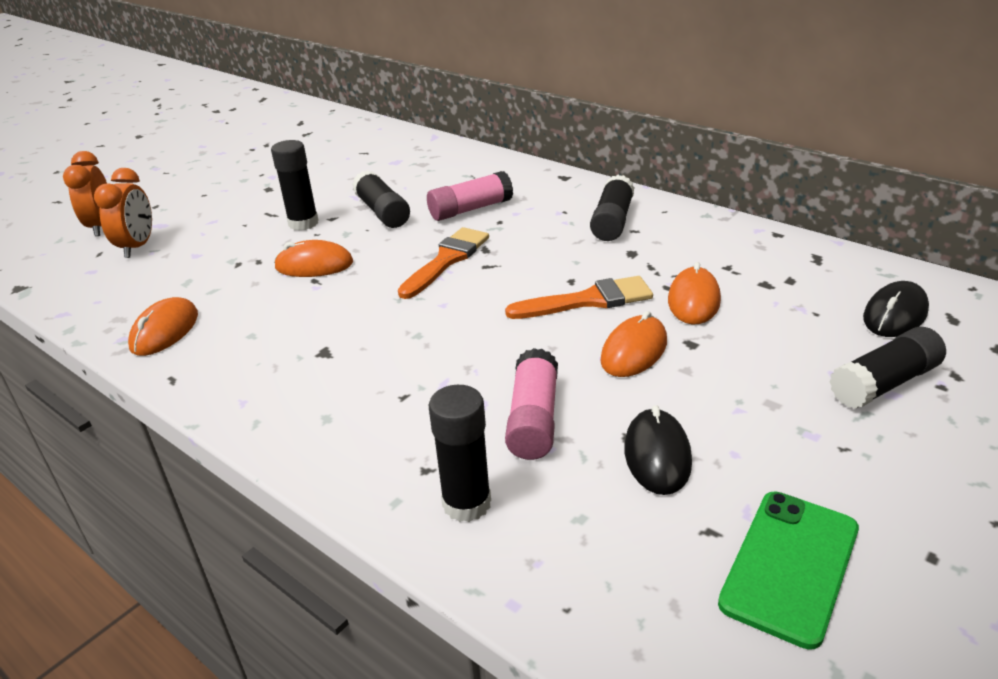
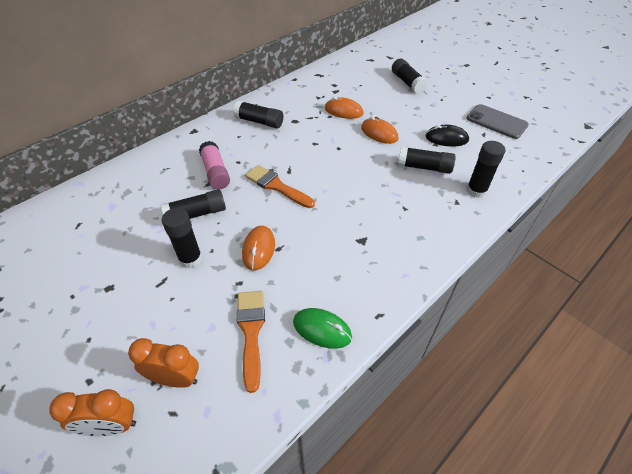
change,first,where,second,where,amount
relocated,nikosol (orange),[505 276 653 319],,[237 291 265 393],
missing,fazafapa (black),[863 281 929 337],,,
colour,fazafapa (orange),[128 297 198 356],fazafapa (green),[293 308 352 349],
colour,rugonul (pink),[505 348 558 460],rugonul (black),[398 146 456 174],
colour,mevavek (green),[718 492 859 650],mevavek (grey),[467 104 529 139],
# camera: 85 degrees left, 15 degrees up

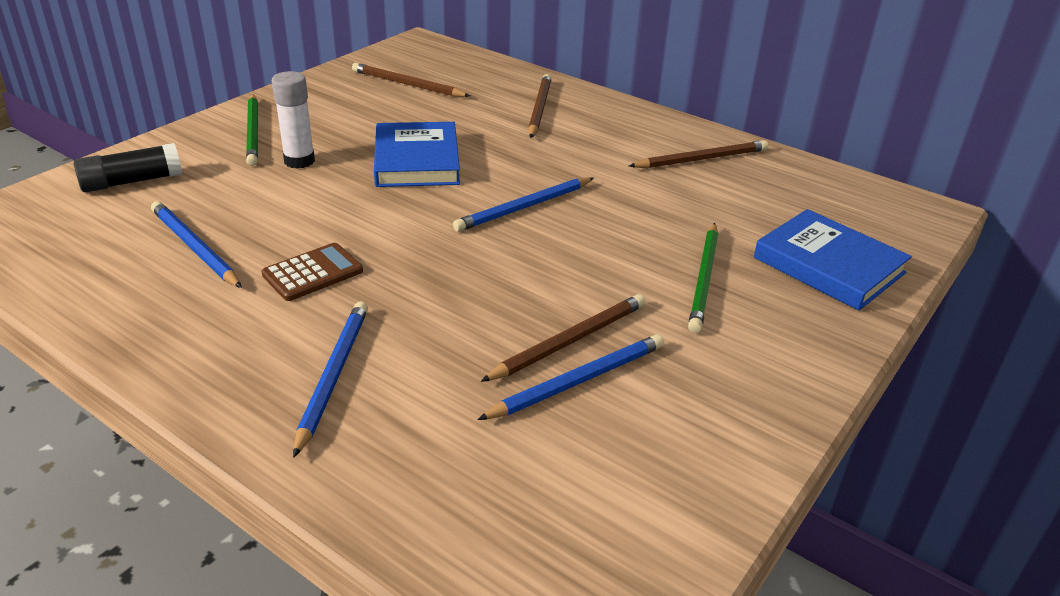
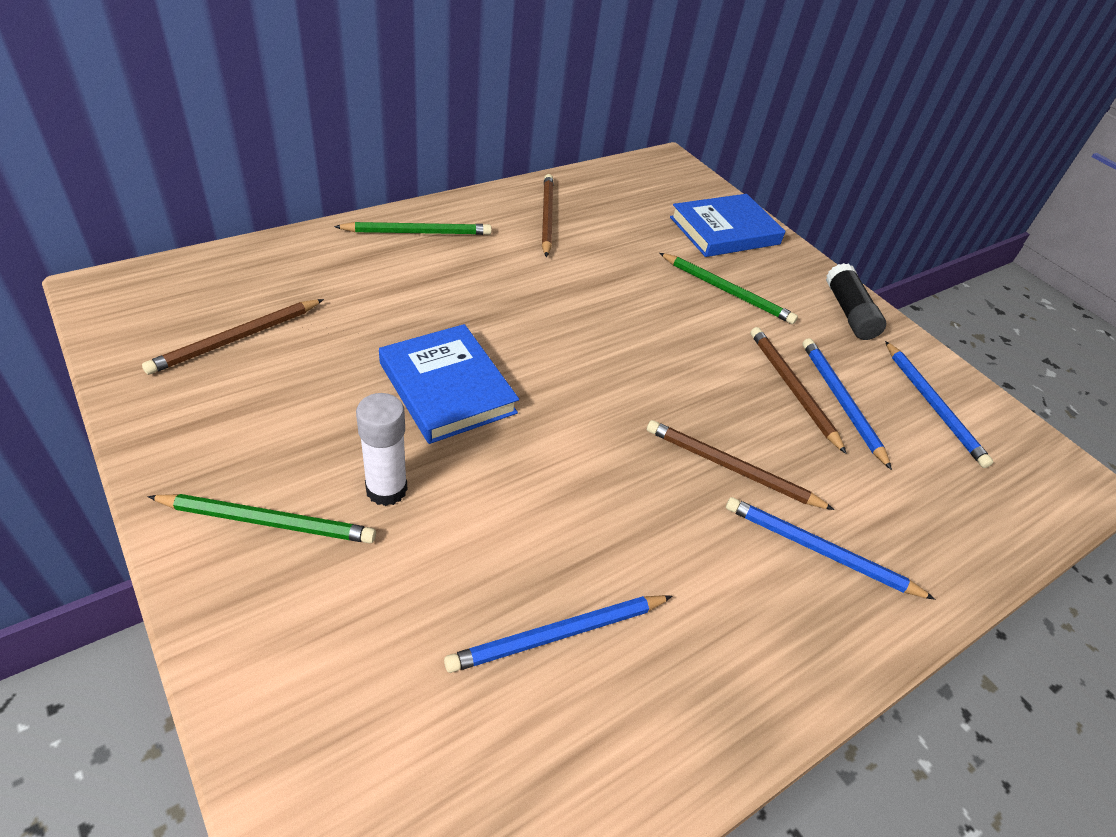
change,first,where,second,where,amount
relocated,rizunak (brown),[528 74 552 138],,[647 420 834 510],
spun,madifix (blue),[374 122 460 187],,[379 324 519 444],45 degrees clockwise
relocated,rugonul (black),[74 143 182 192],,[826 263 886 340],
relocated,rizunak (blue),[453 177 594 232],,[885 341 993 468],
missing,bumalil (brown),[261 243 363 301],,,
appeared,,,rizunak (green),[334 222 492 235],
# camera: 75 degrees left, 10 degrees up

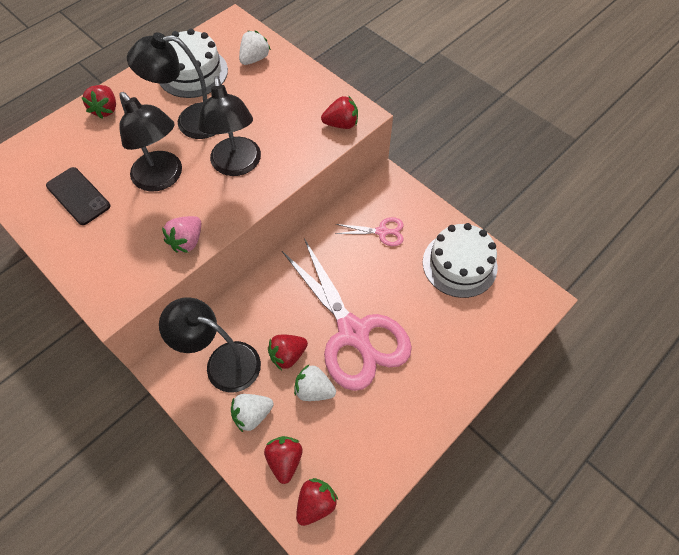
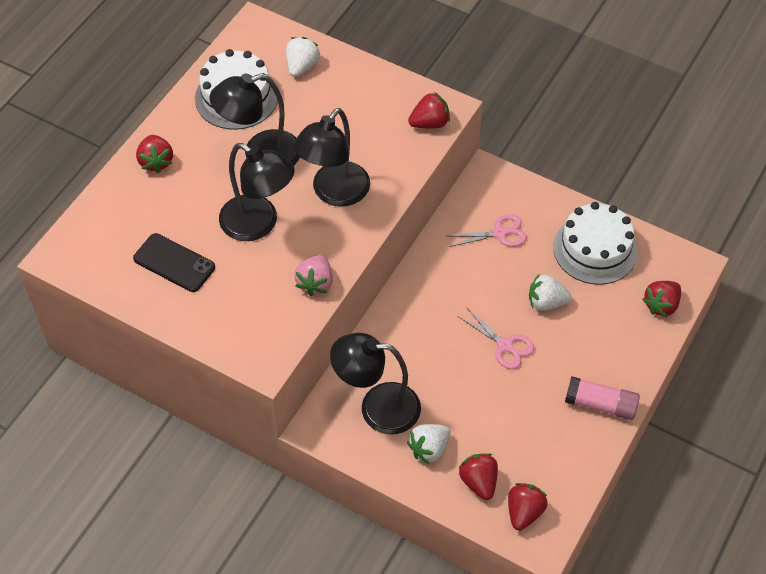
change,first,where,second,where,amount
spun,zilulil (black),[198 76 261 176],,[293 108 370 207],60 degrees clockwise
size,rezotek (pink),[282 238 412 391],,[458 307 534 369],x0.43
relocated,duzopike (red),[268 334 308 370],,[642 281 681 317],
relocated,duzopike (white),[294 365 336 401],,[529 273 572 311],
appeared,,,rugonul (pink),[565 376 640 420],
# camera: 15 degrees left, 5 degrees down

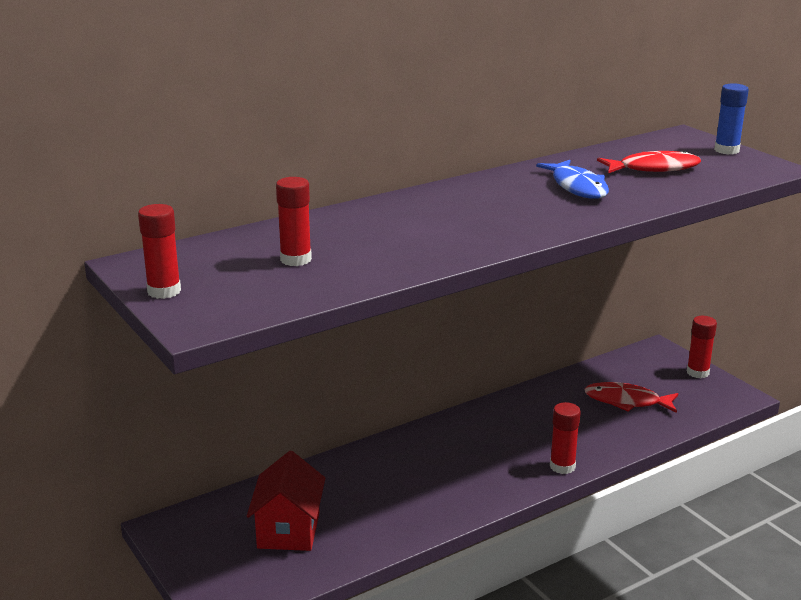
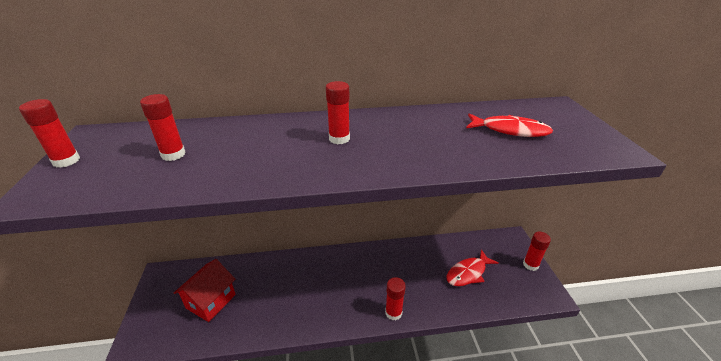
change,first,where,second,where,amount
missing,rugonul (blue),[714 83 749 155],,,
missing,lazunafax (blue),[536 160 609 199],,,
spun,lazunafax (red),[584 382 678 413],,[447 249 499 286],75 degrees counterclockwise
appeared,,,rugonul (red),[326 81 350 144],
# camera: 25 degrees right, 10 degrees up

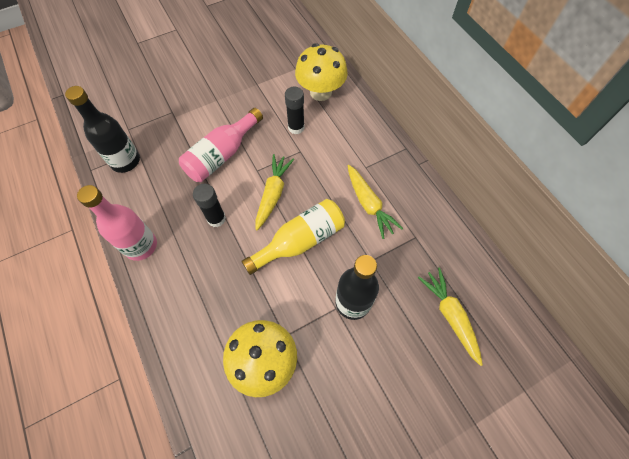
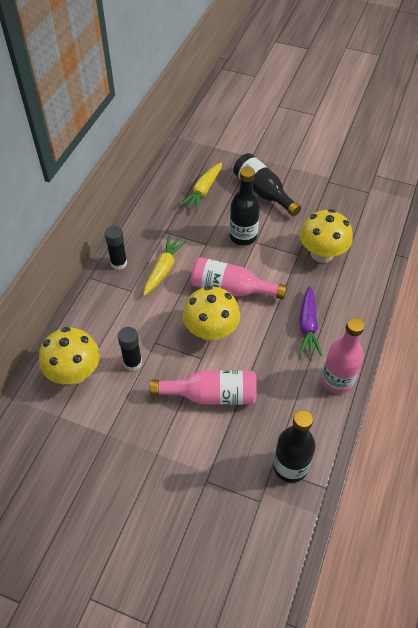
change,first,where,second,where,amount
exchanged,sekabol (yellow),[255 154 294 230],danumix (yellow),[183 286 240 342],
relocated,rugonul (black),[193 184 226 227],,[105 226 127 270],
colour,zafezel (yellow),[242 199 345 275],zafezel (pink),[191 257 287 299],
appeared,,,zafezel (black),[233 153 301 216],
appeared,,,sekabol (purple),[299 286 323 356],
# camera: 130 degrees left, 10 degrees down

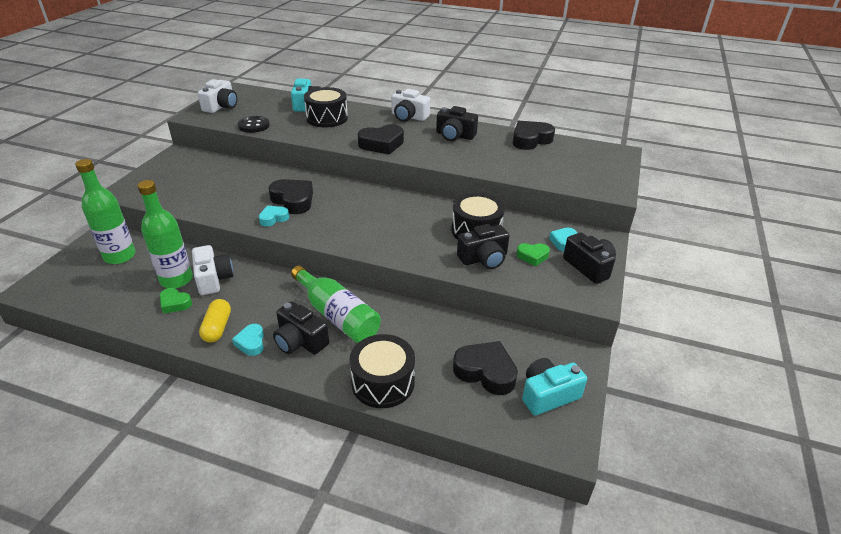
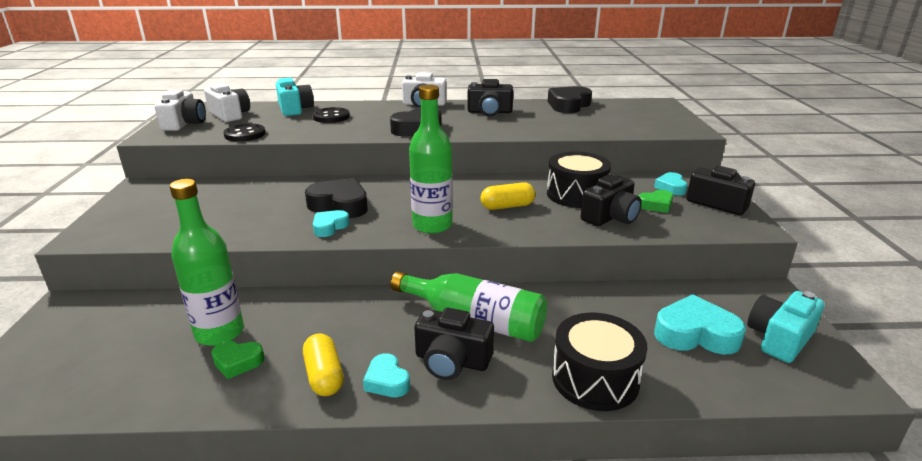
change,first,where,second,where,amount
exchanged,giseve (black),[304 87 348 127],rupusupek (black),[313 107 350 123],
relocated,zafezel (green),[75 159 136 264],,[409 84 453 234],
relocated,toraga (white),[192 245 233 295],,[204 83 250 122],
colour,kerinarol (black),[453 341 518 395],kerinarol (turquoise),[654 294 746 355],
appeared,,,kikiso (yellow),[481 182 536 210],
# camera: 20 degrees left, 10 degrees down

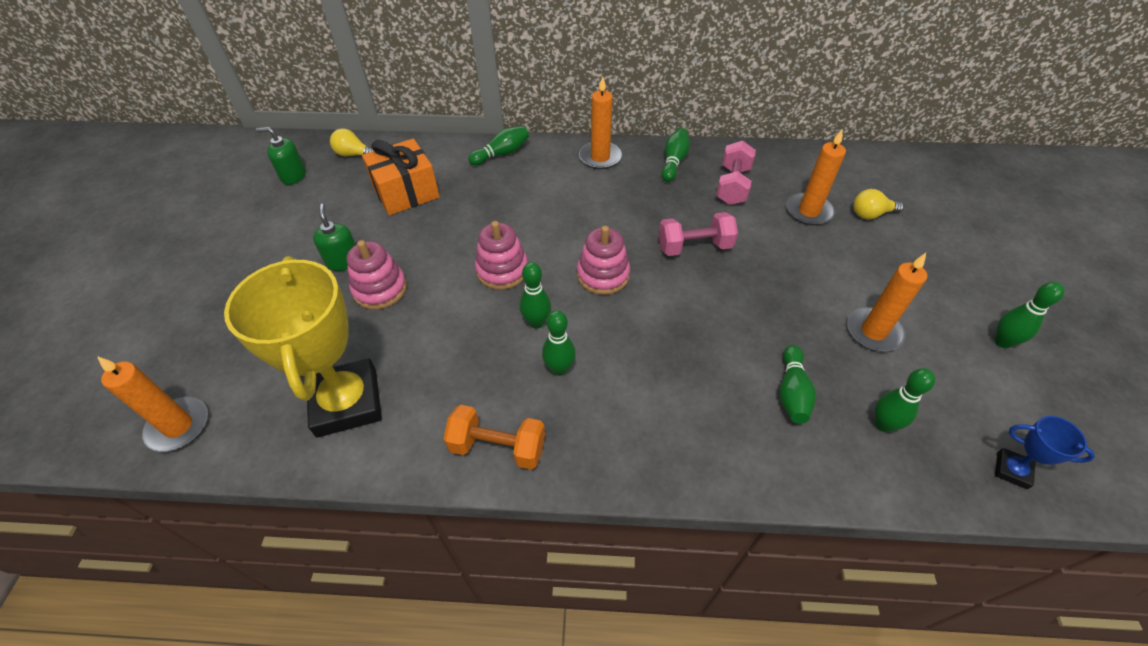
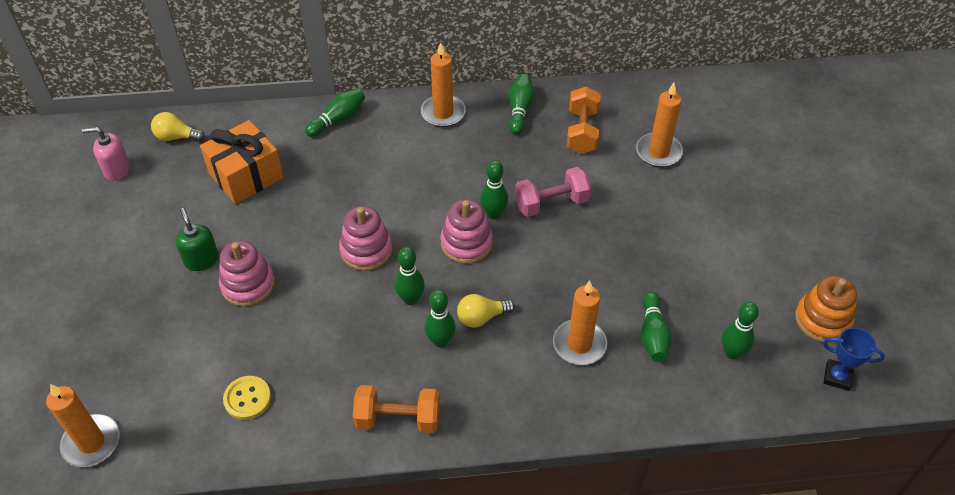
change,first,where,second,where,amount
colour,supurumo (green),[256 127 306 185],supurumo (pink),[82 127 130 181],
colour,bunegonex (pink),[716 141 756 205],bunegonex (orange),[567 86 601 154],
relocated,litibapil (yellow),[853 189 904 219],,[457 294 515 328],
relocated,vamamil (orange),[847 253 927 351],,[553 281 607 365],
exchanged,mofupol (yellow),[224 256 382 438],rupusupek (yellow),[223 376 271 420],
relocated,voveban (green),[994 282 1065 348],,[480 161 508 220],
appeared,,,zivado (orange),[795 276 857 343],
# camera: 10 degrees left, 0 degrees up

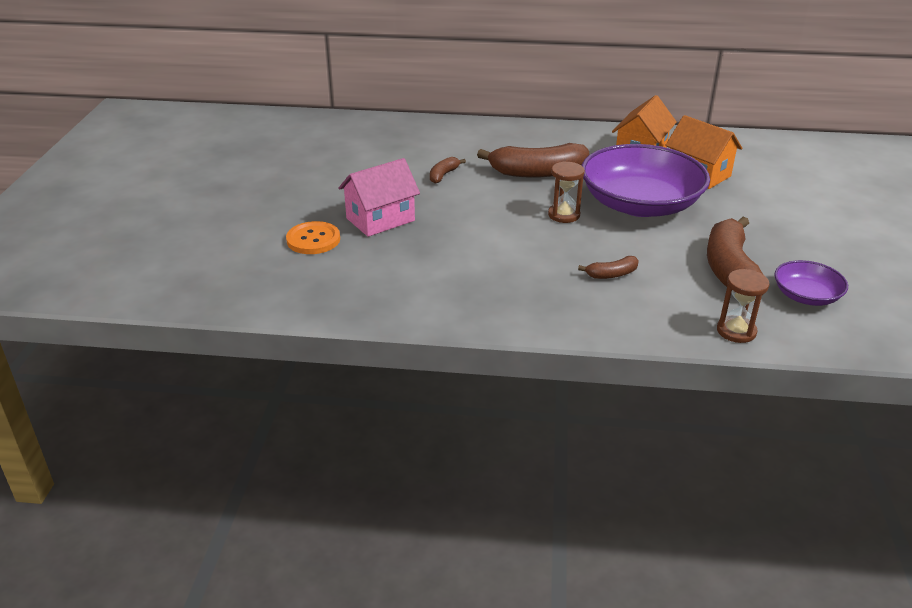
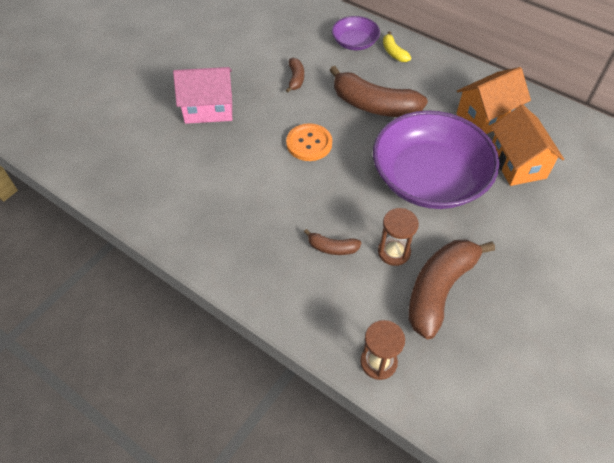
change,first,where,second,where,amount
spun,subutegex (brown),[430 157 466 184],,[286 58 304 93],120 degrees clockwise
relocated,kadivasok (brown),[548 161 585 223],,[378 208 419 266],
relocated,rupusupek (orange),[286 221 340 254],,[286 123 332 161],
relocated,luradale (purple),[774 260 848 306],,[332 16 380 50],
appeared,,,subutegex (yellow),[383 31 411 62],
# camera: 30 degrees right, 20 degrees up

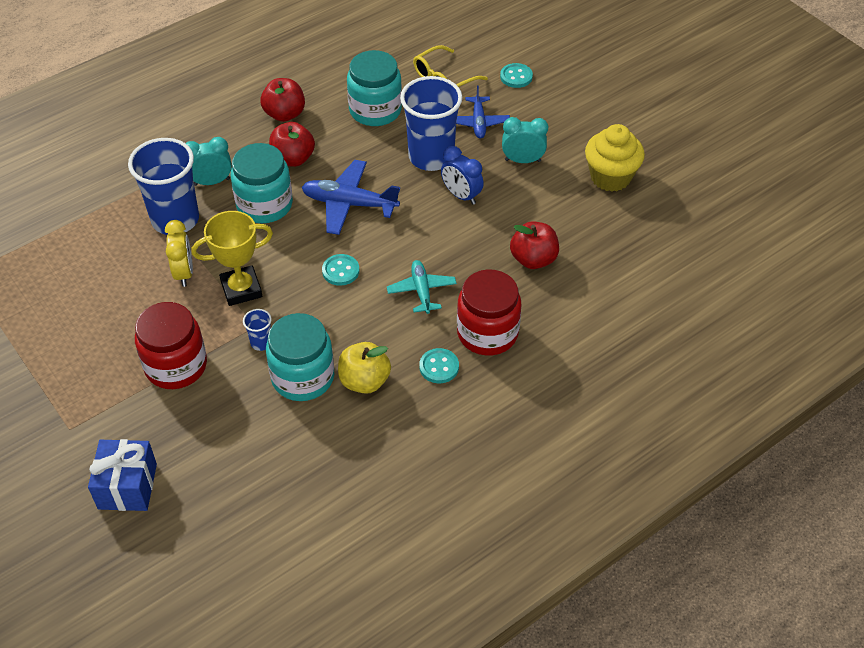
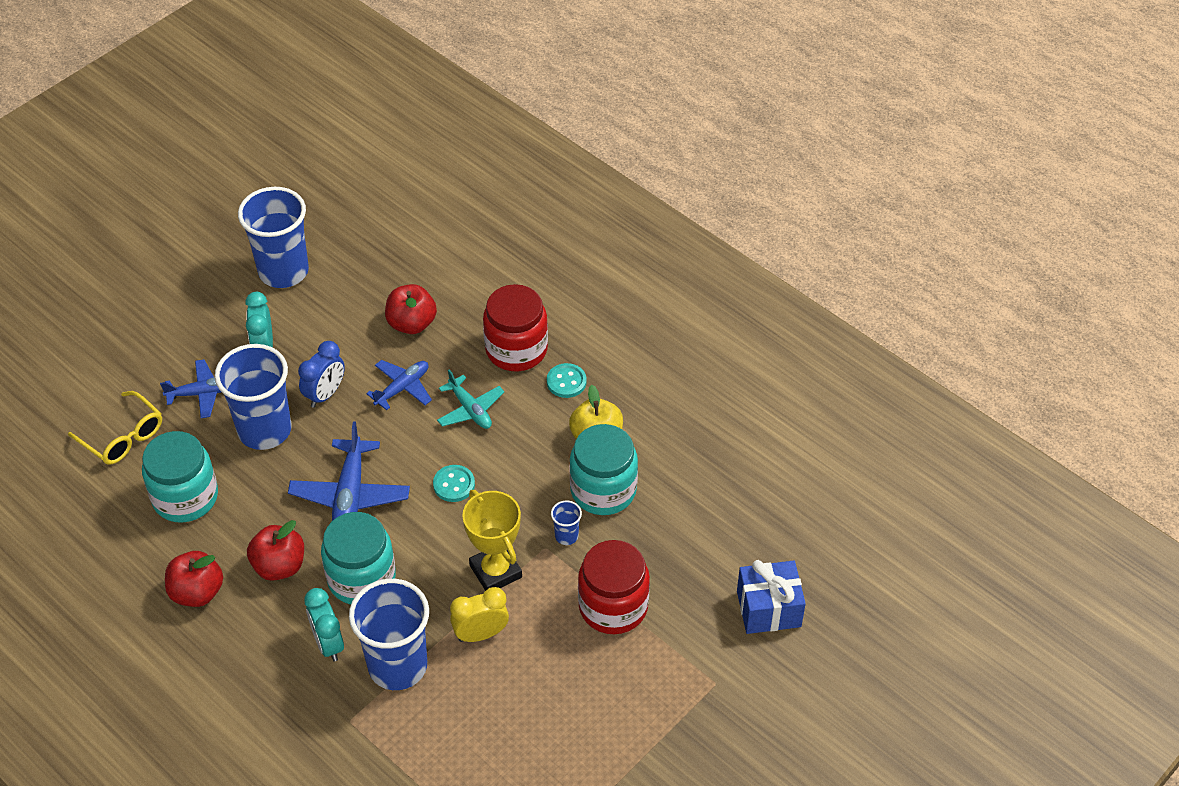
change,first,where,second,where,amount
missing,rupusupek (turquoise),[500 63 533 88],,,
exchanged,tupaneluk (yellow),[585 124 645 192],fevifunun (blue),[238 187 309 288],
spun,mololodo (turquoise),[387 260 457 314],,[437 369 504 429],105 degrees counterclockwise
appeared,,,mololodo (blue),[366 360 432 410],
# camera: 100 degrees left, 0 degrees up

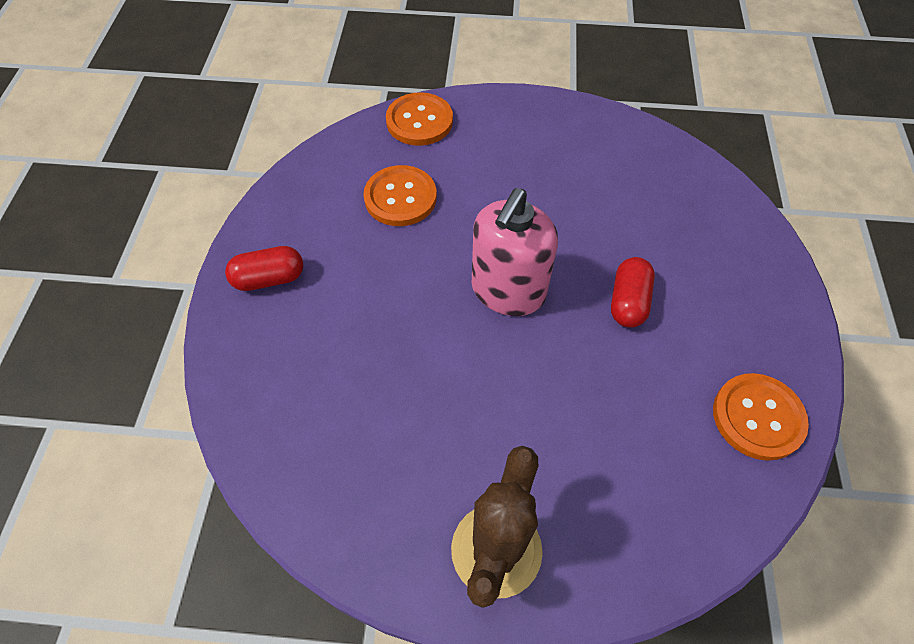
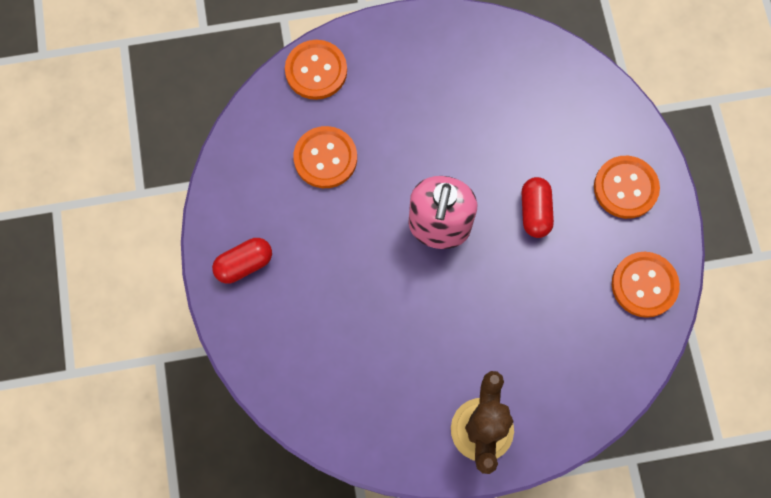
change,first,where,second,where,amount
appeared,,,rupusupek (orange),[594 156 660 219],
# camera: 15 degrees left, 15 degrees up

